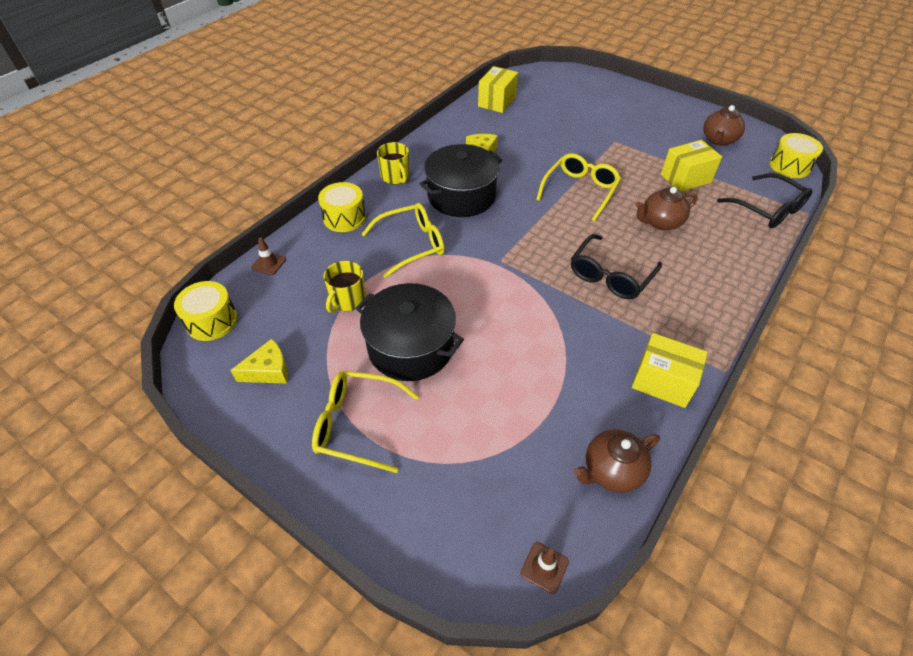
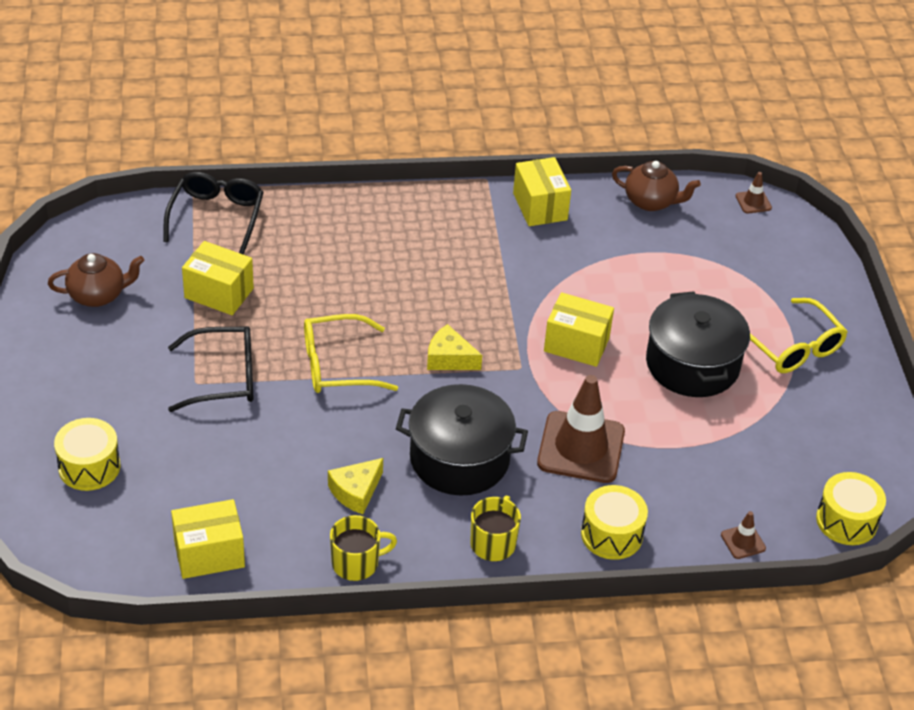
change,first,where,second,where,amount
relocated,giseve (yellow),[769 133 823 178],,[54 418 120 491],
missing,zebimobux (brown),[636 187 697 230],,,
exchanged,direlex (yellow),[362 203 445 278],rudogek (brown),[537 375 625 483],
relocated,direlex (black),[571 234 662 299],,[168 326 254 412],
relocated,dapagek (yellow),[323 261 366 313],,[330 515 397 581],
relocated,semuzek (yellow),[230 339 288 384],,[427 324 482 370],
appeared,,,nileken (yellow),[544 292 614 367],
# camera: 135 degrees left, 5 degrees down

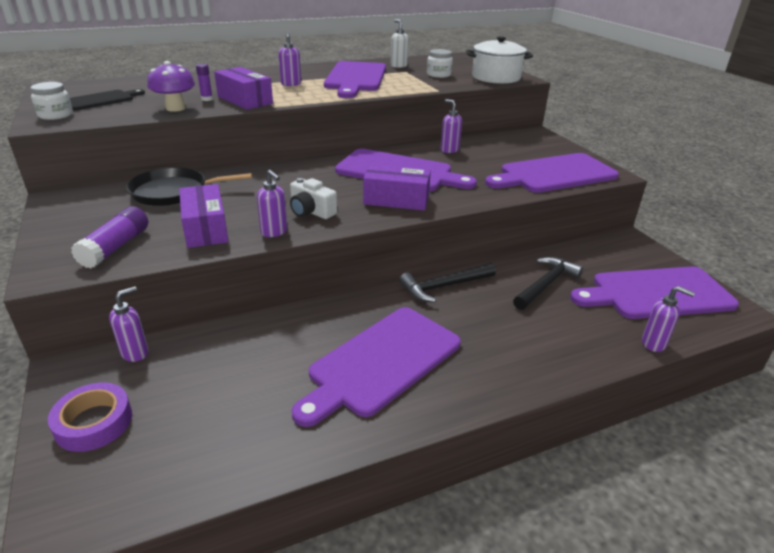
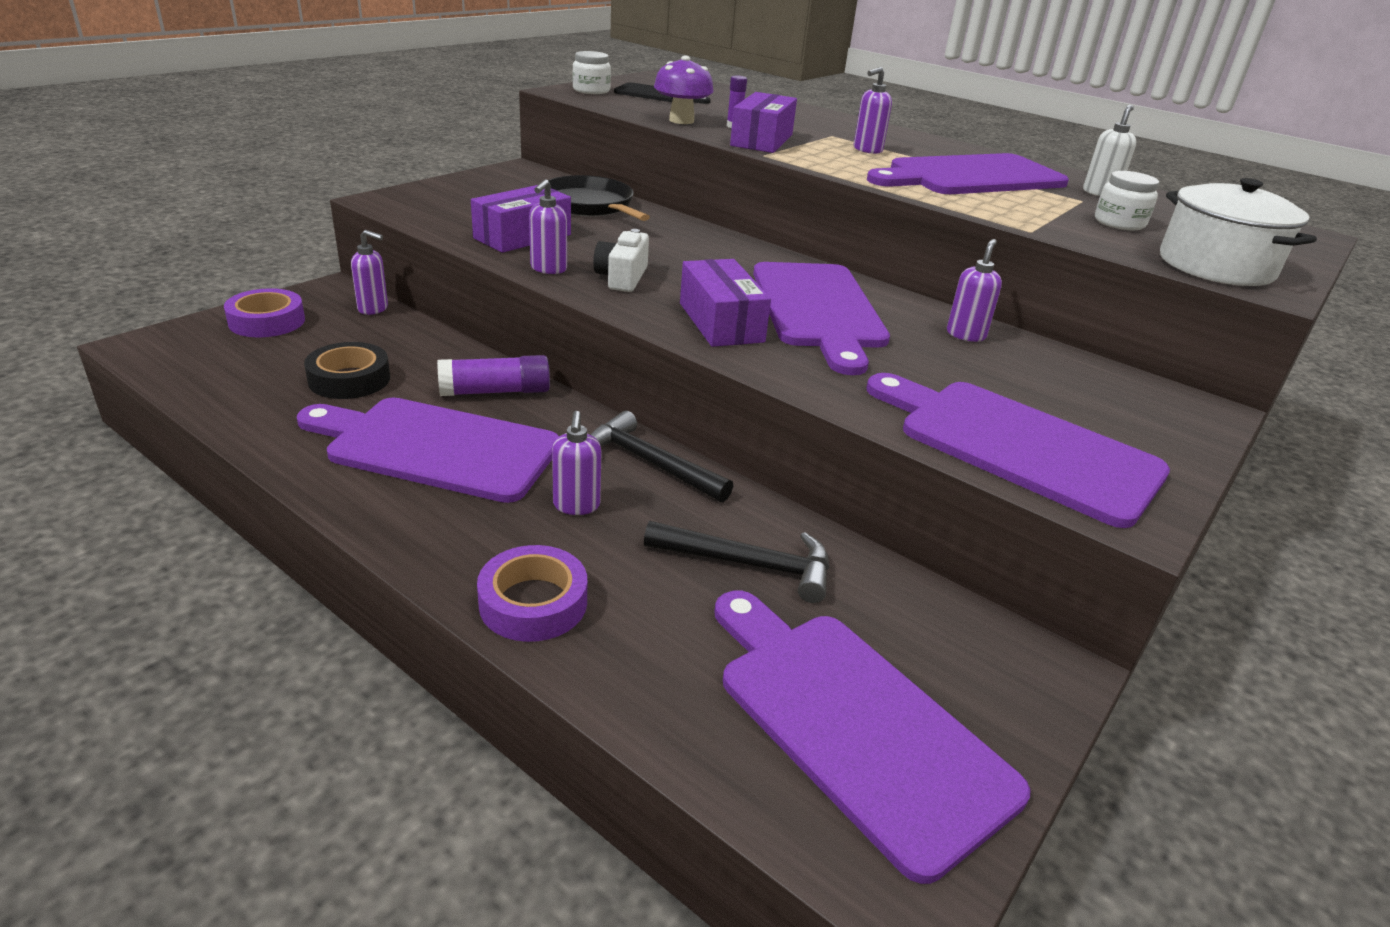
change,first,where,second,where,amount
relocated,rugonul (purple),[71 206 148 268],,[437 355 550 396],
relocated,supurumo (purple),[642 286 695 352],,[552 411 602 515],
appeared,,,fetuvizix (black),[304 342 390 399],
appeared,,,fetuvizix (purple),[477 545 587 642],
# camera: 60 degrees right, 0 degrees up

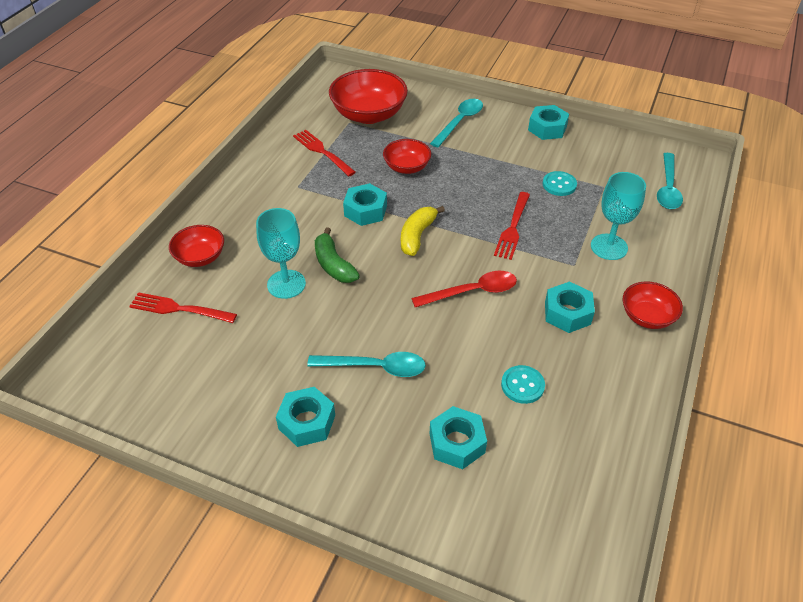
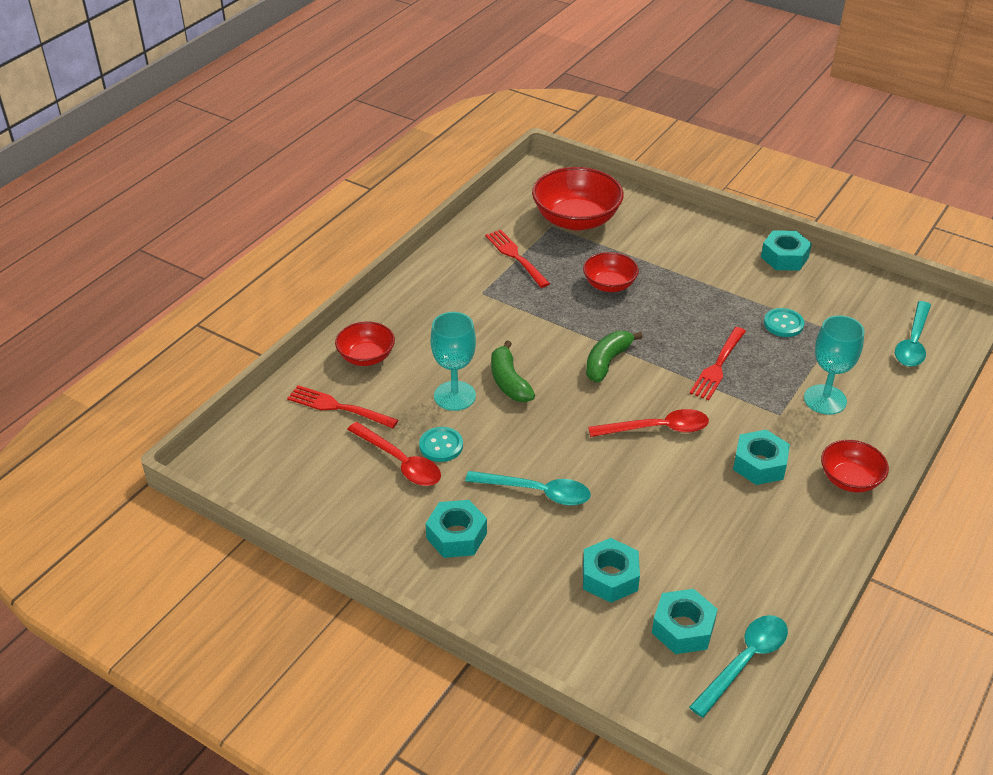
change,first,where,second,where,amount
relocated,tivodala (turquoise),[430 99 483 147],,[689 615 788 718],
relocated,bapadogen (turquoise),[343 183 387 226],,[652 589 718 654],
colour,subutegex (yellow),[401 206 445 256],subutegex (green),[586 331 643 382],
relocated,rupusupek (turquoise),[501 365 545 404],,[419 427 463 462],
appeared,,,tivodala (red),[347 422 441 486],
# camera: 10 degrees right, 5 degrees down

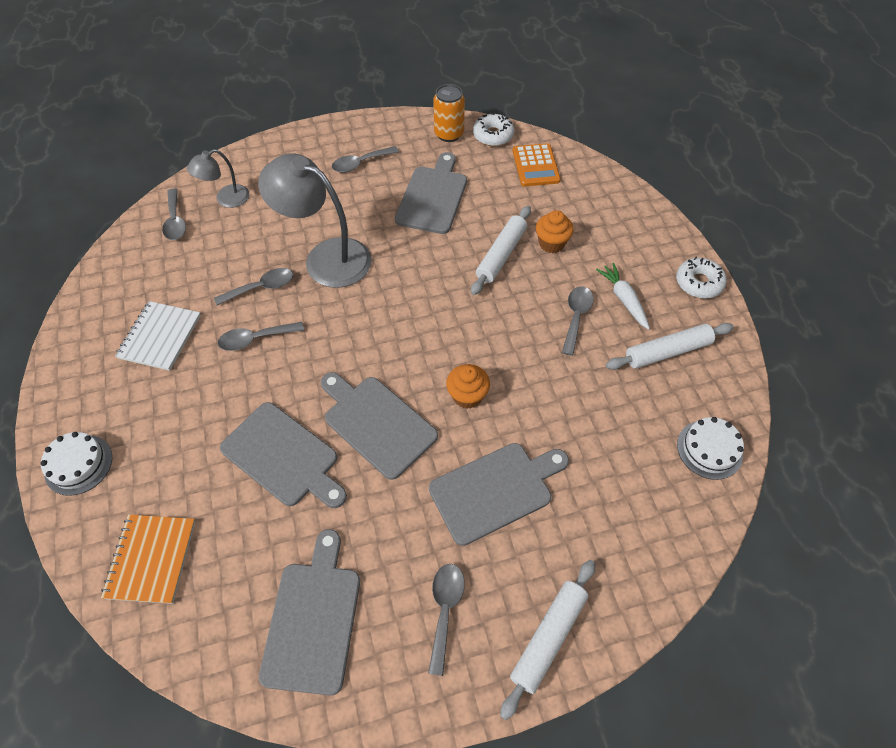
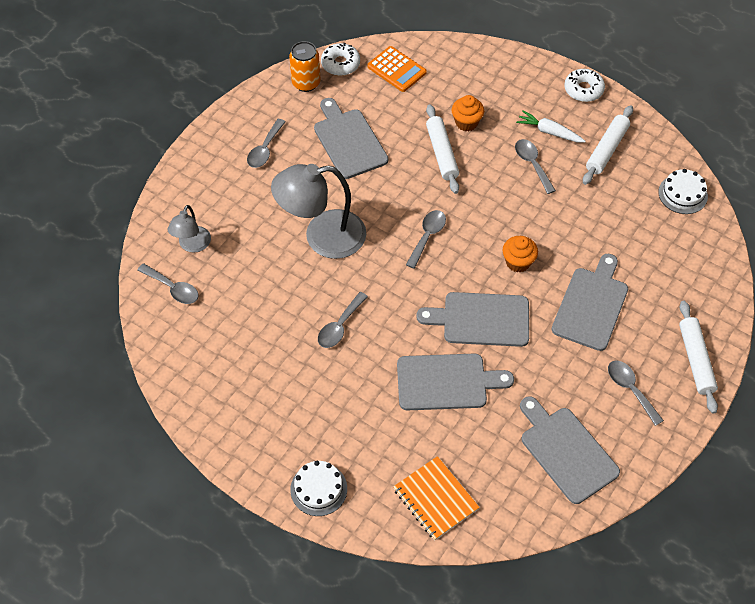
change,first,where,second,where,amount
relocated,tivodala (grey),[214 268 293 305],,[406 210 446 269],
missing,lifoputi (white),[115 301 201 371],,,
# camera: 40 degrees left, 0 degrees up

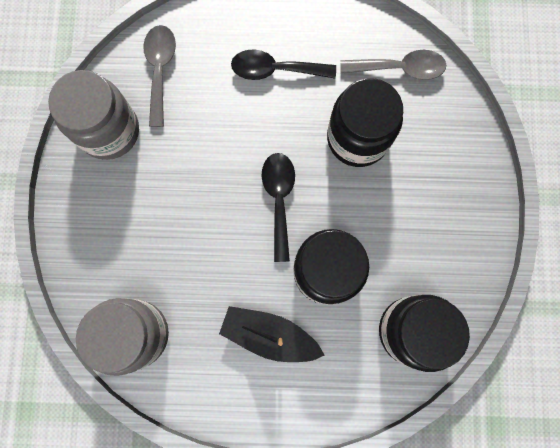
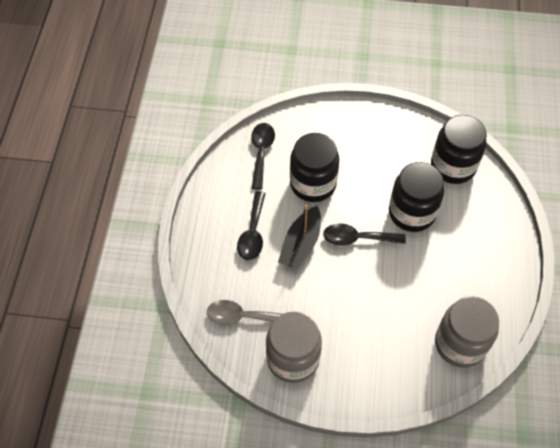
change,first,where,second,where,amount
colour,tivodala (grey),[340 50 446 80],tivodala (black),[251 123 275 190],
relocated,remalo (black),[219 306 325 362],,[278 204 321 270],
# camera: 85 degrees left, 20 degrees down

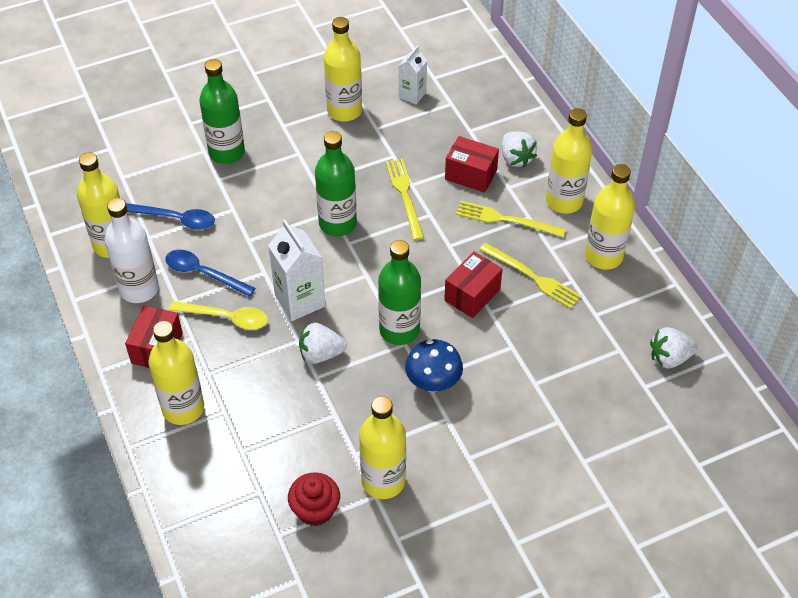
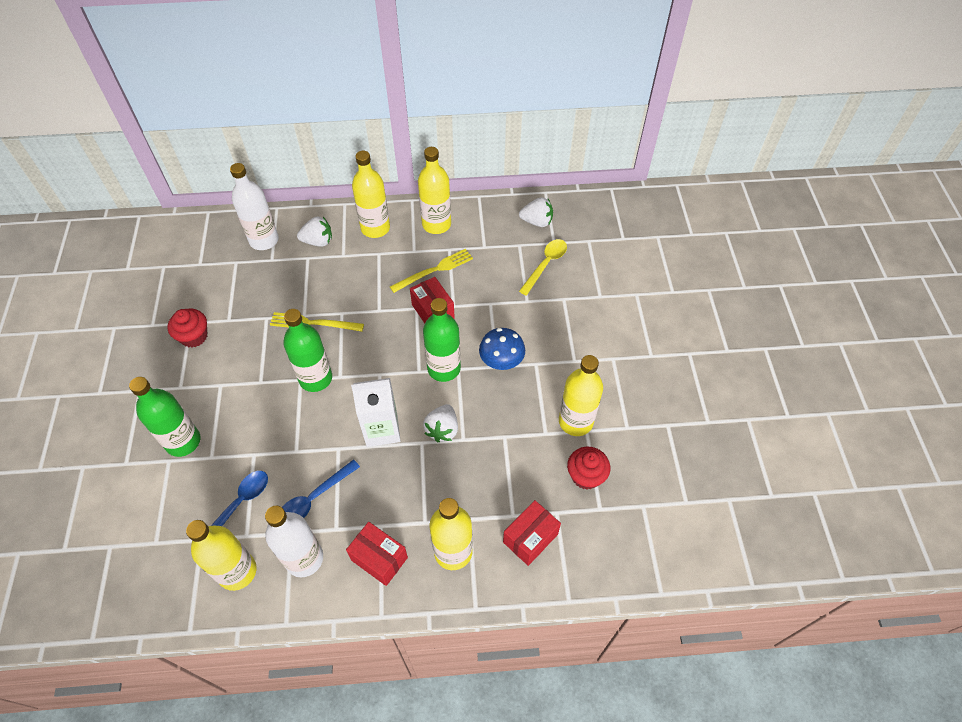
change,first,where,second,where,amount
exchanged,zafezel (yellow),[324 17 362 122],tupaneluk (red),[168 309 208 347],
missing,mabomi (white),[398 46 427 105],,,
relocated,nileken (red),[445 136 499 193],,[503 500 561 566],
missing,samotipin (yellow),[456 201 566 237],,,
relocated,tivodala (yellow),[169 301 268 330],,[519 239 567 295],
spun,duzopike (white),[650 327 698 369],,[519 197 553 227],90 degrees counterclockwise
appeared,,,zafezel (white),[230 163 279 250],
# camera: 70 degrees left, 5 degrees up

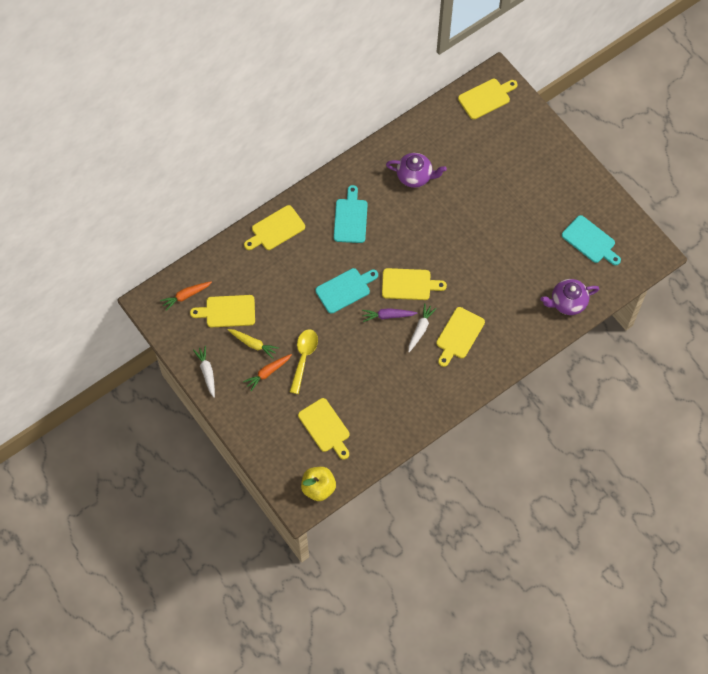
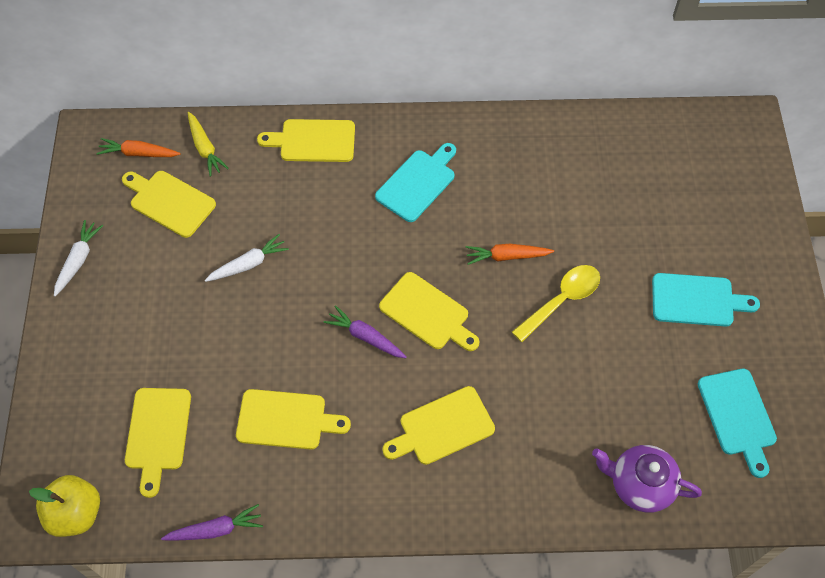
change,first,where,second,where,amount
relocated,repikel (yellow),[458 79 517 119],,[236 389 351 450],
missing,zebimobux (purple),[386 153 447 188],,,
relocated,repikel (turquoise),[315 268 378 314],,[652 273 760 327],
relocated,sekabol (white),[408 303 437 352],,[205 234 289 282],
relocated,sekabol (yellow),[228 329 279 359],,[188 112 229 177],
relocated,tivodala (yellow),[290 329 318 394],,[512 265 600 342],
relocated,sekabol (orange),[243 354 292 391],,[466 244 554 265],
appeared,,,sekabol (purple),[161 504 263 541],
# camera: 35 degrees right, 5 degrees down

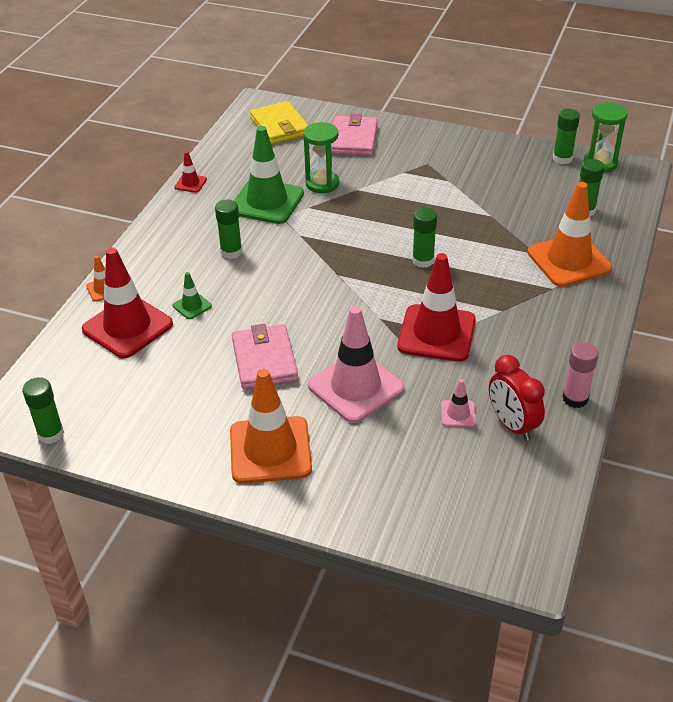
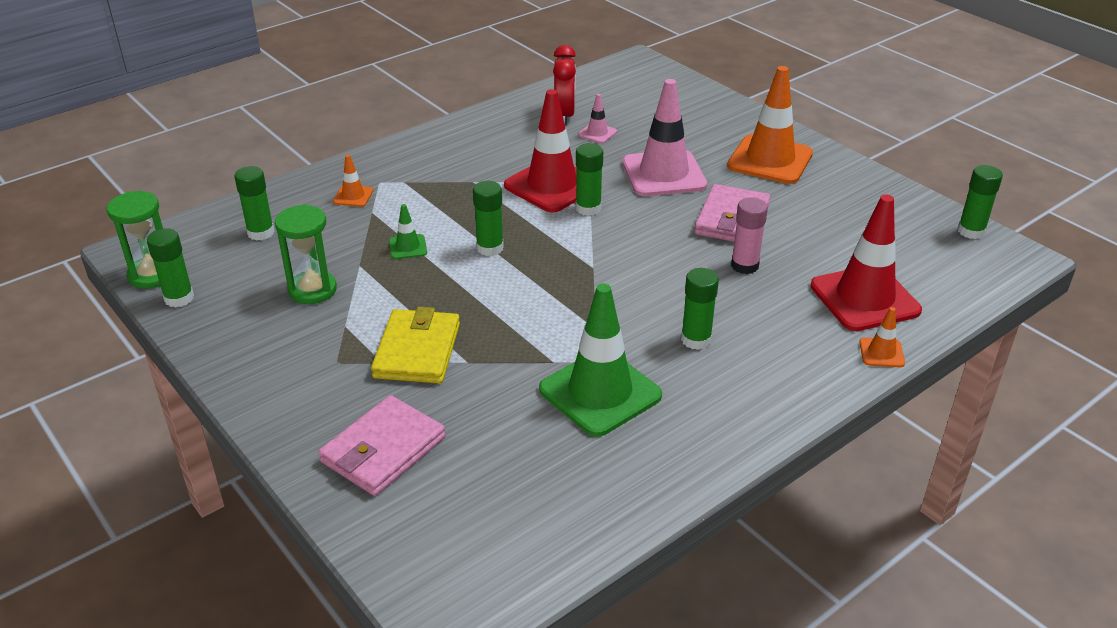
change,first,where,second,where,amount
relocated,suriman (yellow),[250 101 308 145],,[371 307 460 384],
relocated,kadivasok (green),[303 122 339 193],,[275 204 337 304],
missing,rudogek (red),[174 151 207 193],,,
size,rudogek (orange),[528 182 612 287],,[333 155 373 207],x0.45
relocated,rudogek (green),[173 272 212 319],,[389 204 427 259],
relocated,rugonul (pink),[562 342 599 408],,[731 197 768 274],
appeared,,,rugonul (green),[576 143 603 216],
# camera: 150 degrees left, 5 degrees down

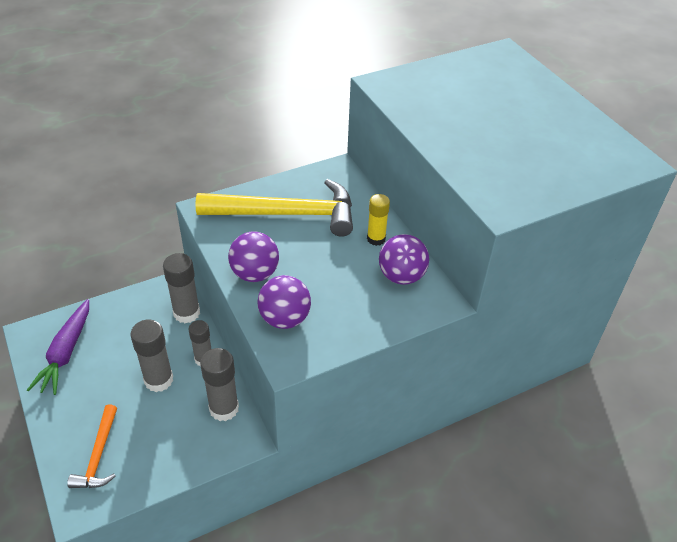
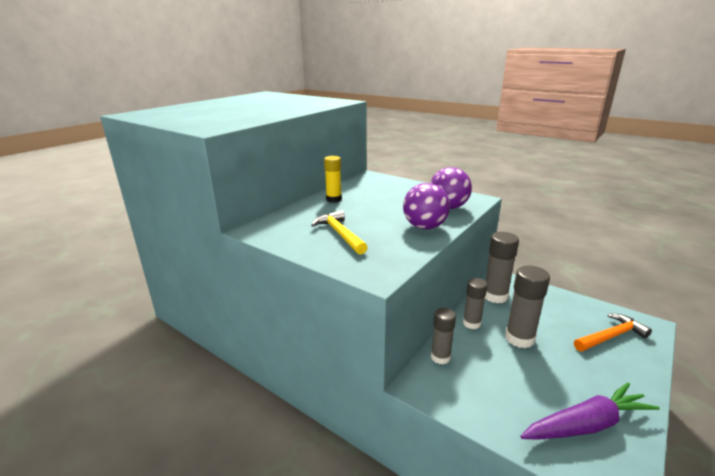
change,first,where,second,where,amount
size,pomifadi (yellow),[195 179 353 237],,[311 210 368 255],x0.52
missing,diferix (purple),[379 234 429 285],,,
size,rugonul (grey),[163 253 200 323],,[431 308 456 364],x0.66
# camera: 115 degrees left, 20 degrees down

